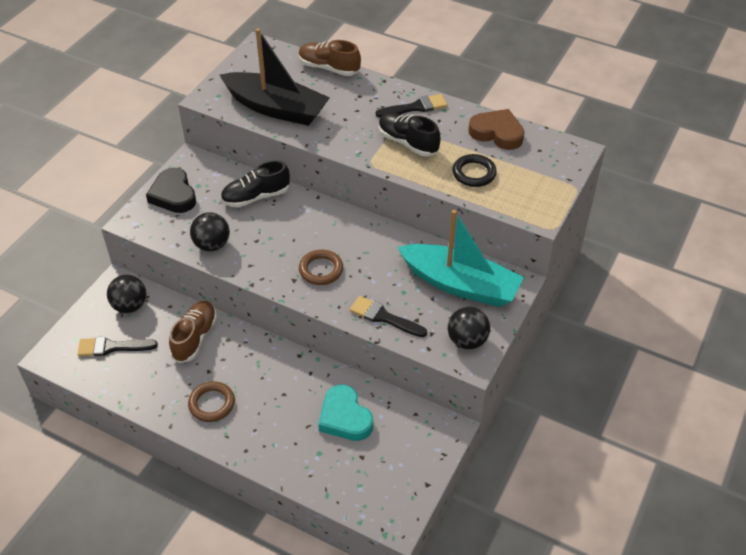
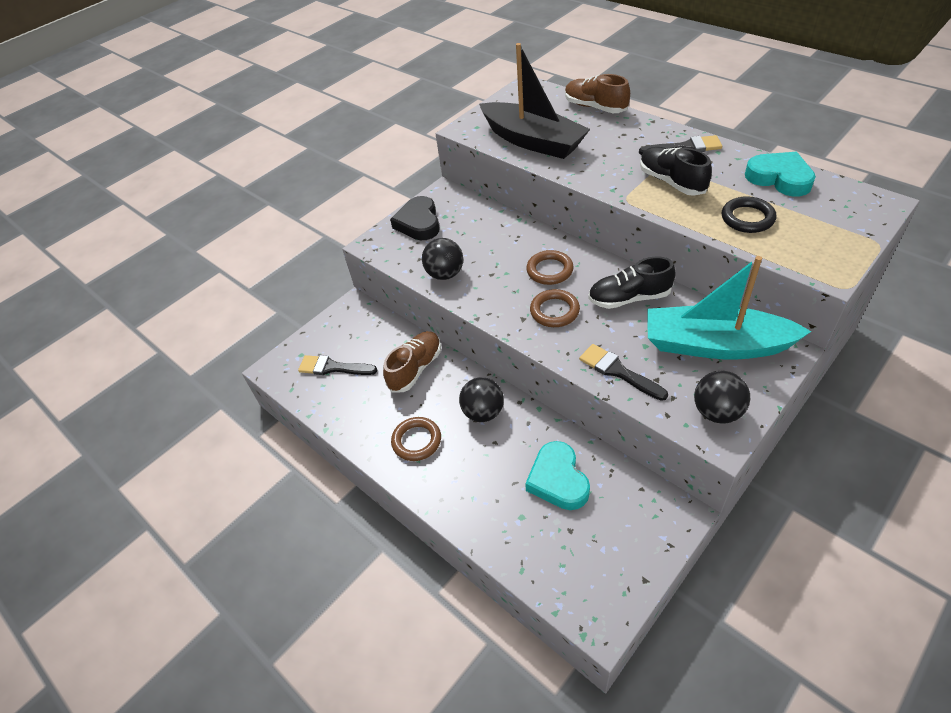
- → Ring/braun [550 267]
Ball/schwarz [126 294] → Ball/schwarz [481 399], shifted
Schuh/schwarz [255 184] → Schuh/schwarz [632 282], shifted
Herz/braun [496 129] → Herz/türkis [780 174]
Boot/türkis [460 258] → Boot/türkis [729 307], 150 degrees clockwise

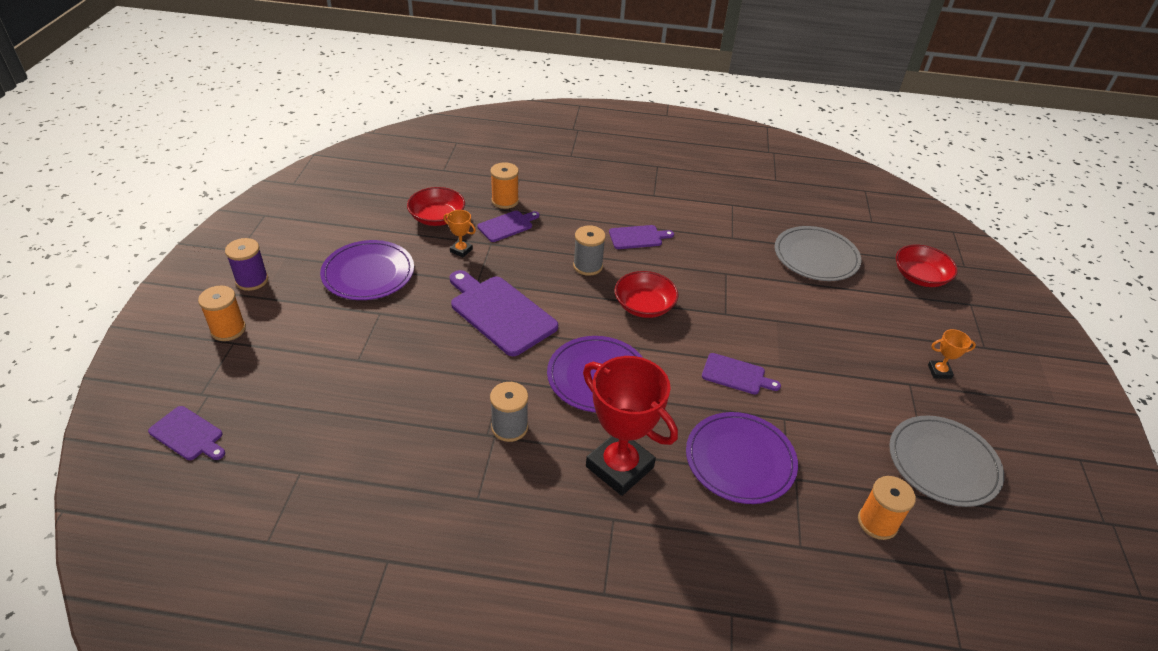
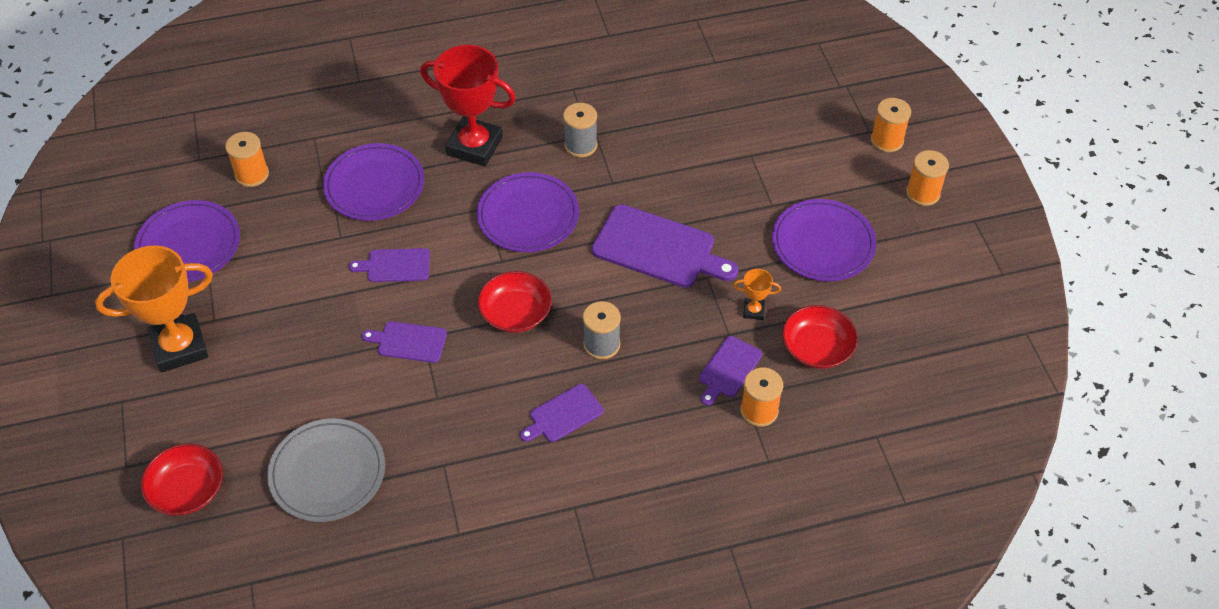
Schneidebrett/lila [186 433] → Schneidebrett/lila [404 342], shifted
Garnrolle/lila [246 264] → Garnrolle/orange [927 178]
Teller/grau [946 461] → Teller/lila [187 241]
Pokal/orange [952 354] → Pokal/orange [154 308], x2.32

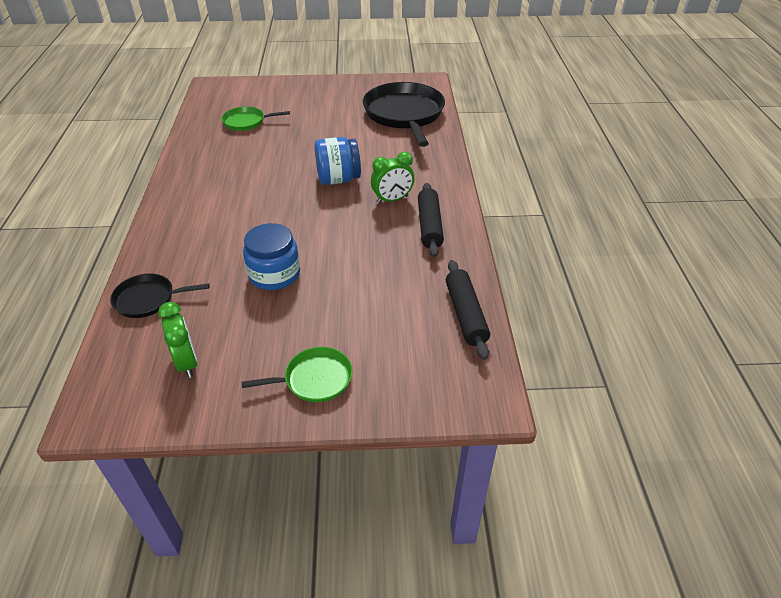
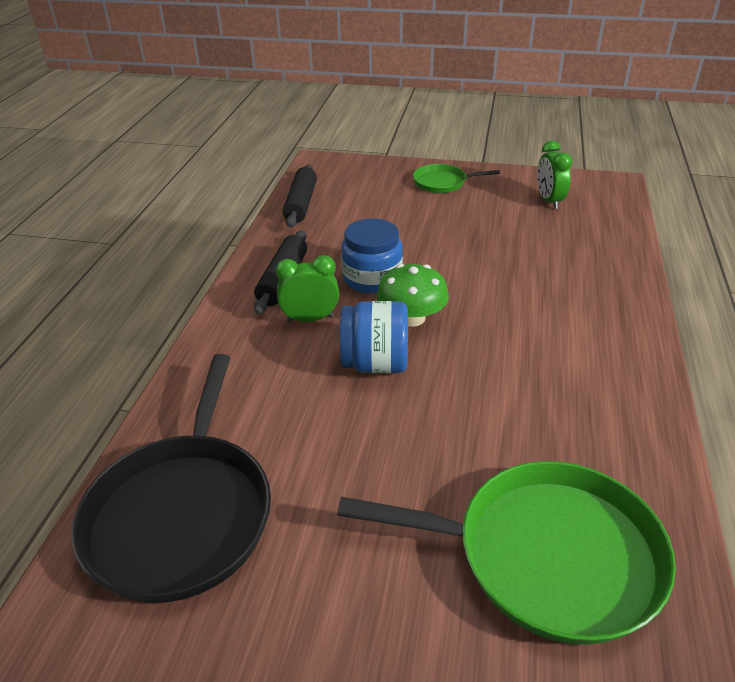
Pfanne/schwarz [159 295] → -
- → Pilz/grün [413 295]
Einmachglas/blau [271 256] → Einmachglas/blau [372 256], shifted
Pfanne/grün [255 119] → Pfanne/grün [506 553], x2.00

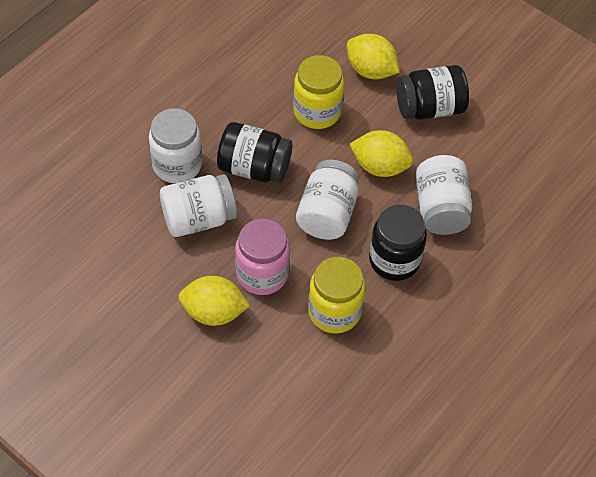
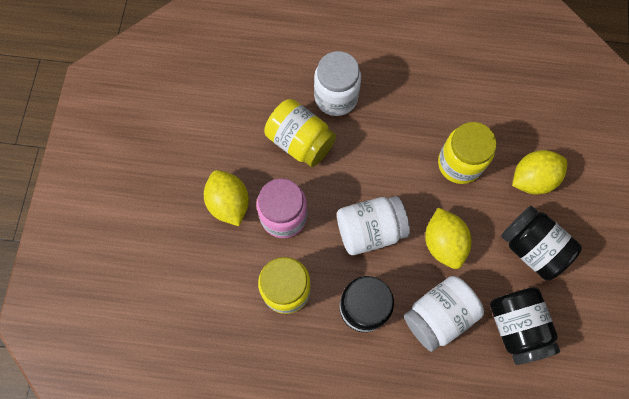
Einmachglas/schwarz [254 152] → Einmachglas/schwarz [525 326], shifted
Einmachglas/weiß [198 205] → Einmachglas/gelb [300 133]
Zitrone/gelb [373 56] → Zitrone/gelb [539 172], 60 degrees clockwise

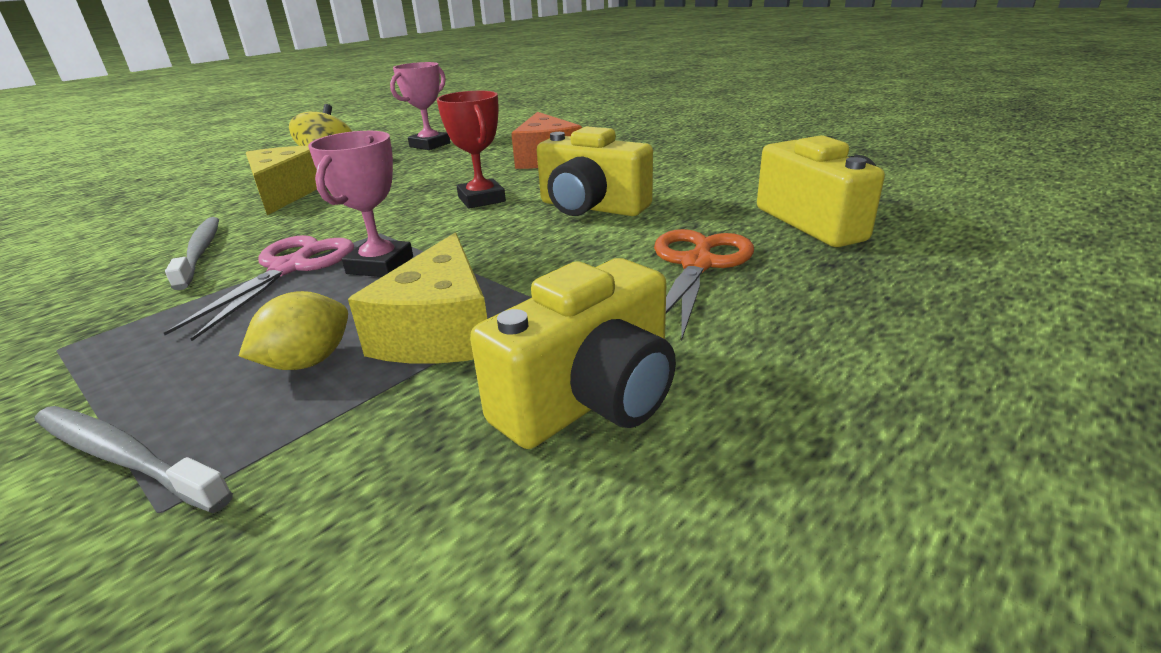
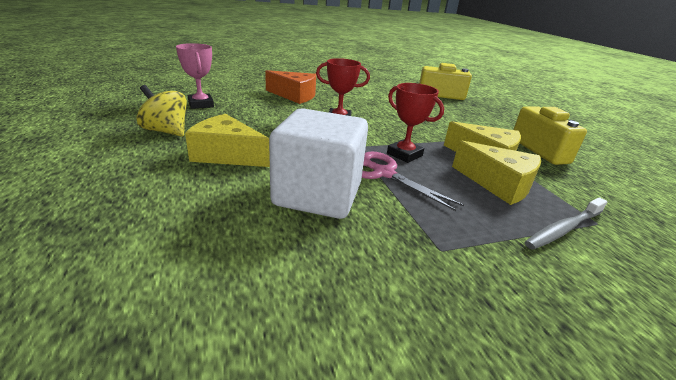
Kamera/gelb [595 171] → -
Schere/orange [704 285] → -
Zahnbürste/grau [192 253] → Kubus/weiß [318 163]
Zitrone/gelb [293 330] → Käse/gelb [496 172]
Pokal/rosa [360 204] → Pokal/rot [415 123]

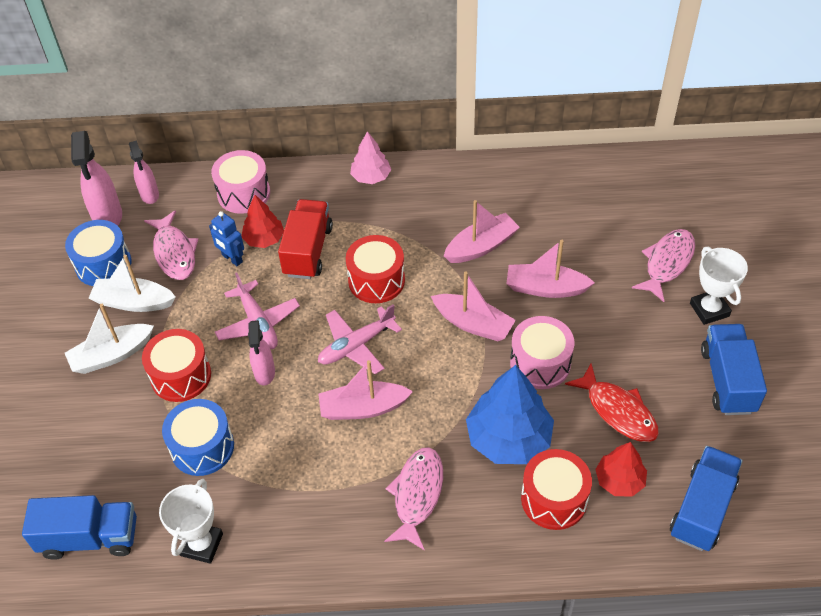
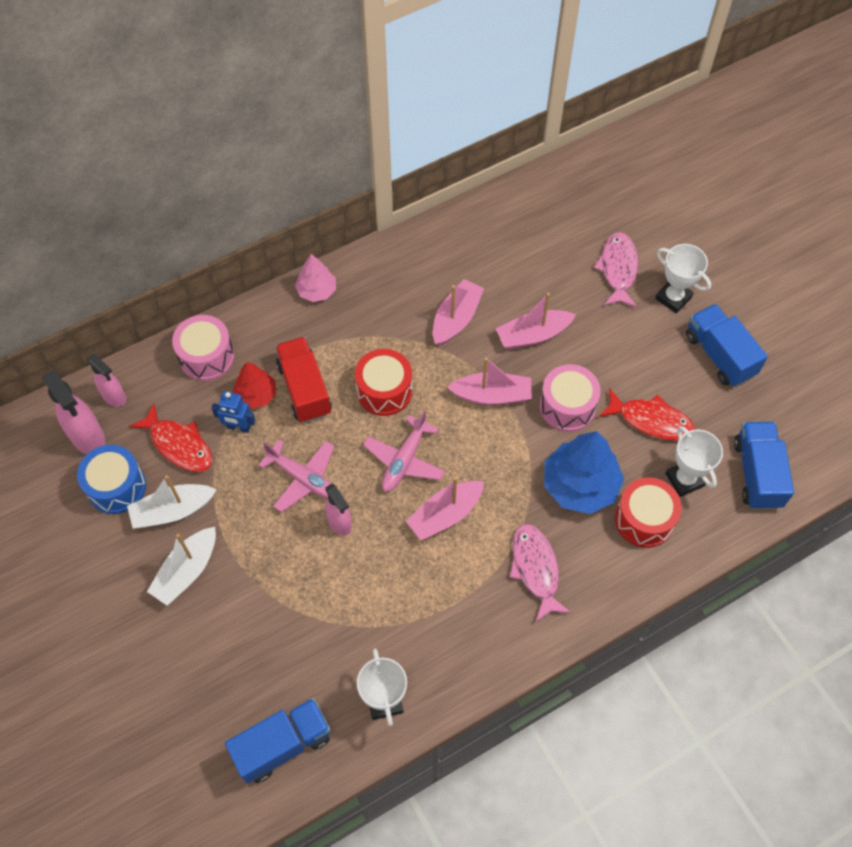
Trommel/rot [176 365] → -
Trommel/blau [198 437] → -
Baum/rot [621 469] → Pokal/weiß [694 461]
Fisch/rosa [171 245] → Fisch/rot [170 437]

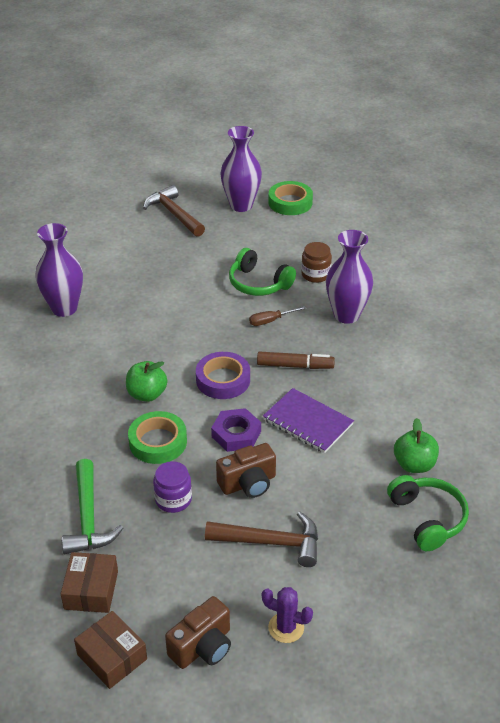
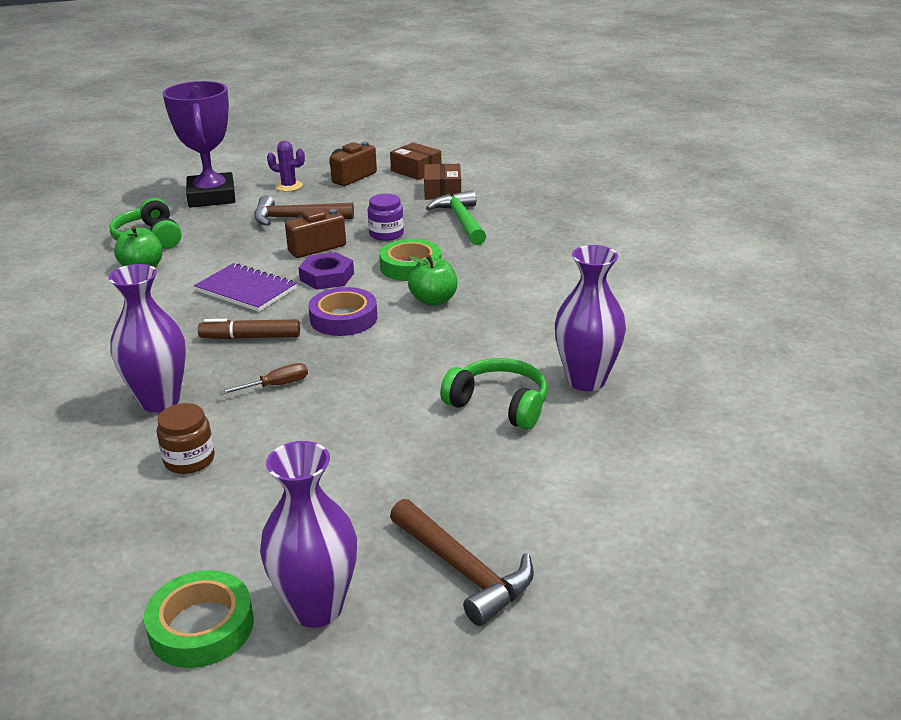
- → Pokal/lila [198 144]
Kopfhörer/grün [262 272] → Kopfhörer/grün [493 394], shifted

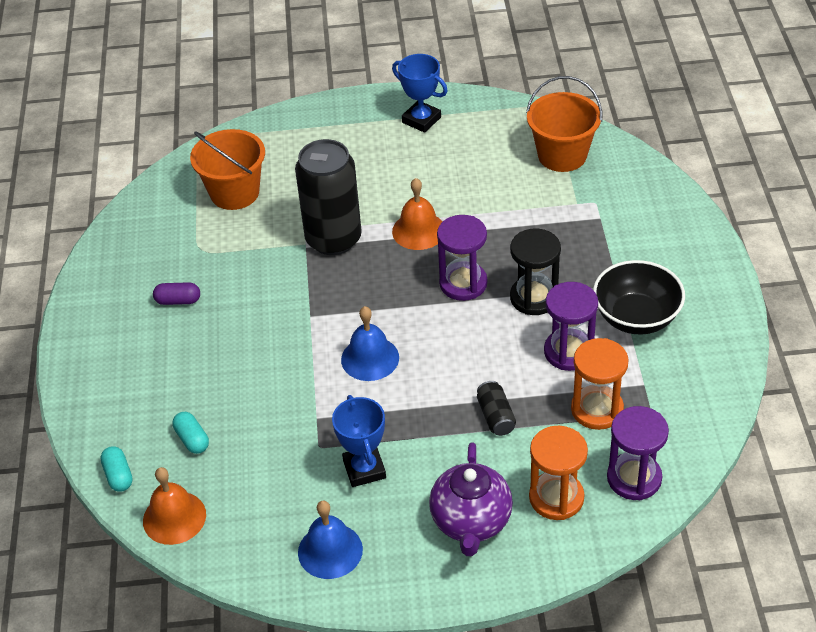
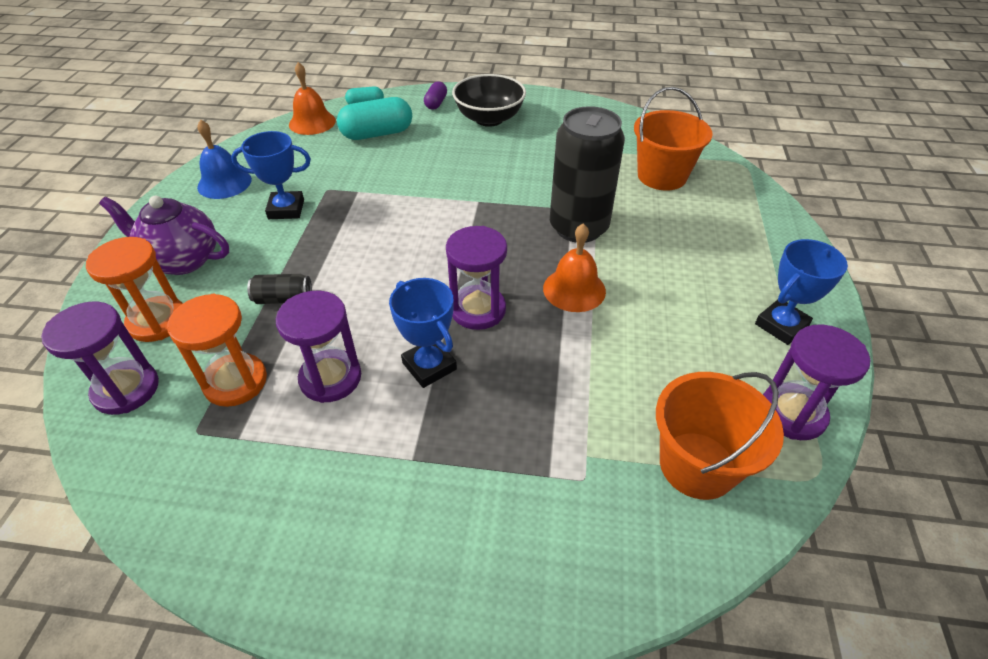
Glocke/blau [370 343] → -
- → Sanduhr/lila [816 382]
Kapsel/lila [176 293] → Kapsel/lila [435 95], shifted
Schüssel/schwarz [639 297] → Schüssel/schwarz [489 100], shifted
Sanduhr/schwarz [535 271] → Pokal/blau [423 333]
Kapsel/türkis [190 433] → Kapsel/türkis [374 118], x1.84

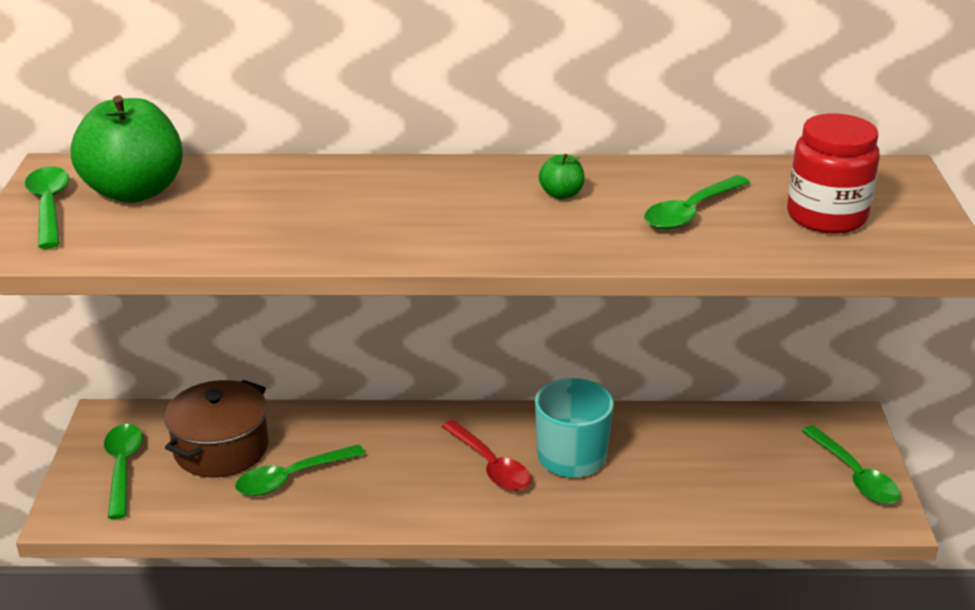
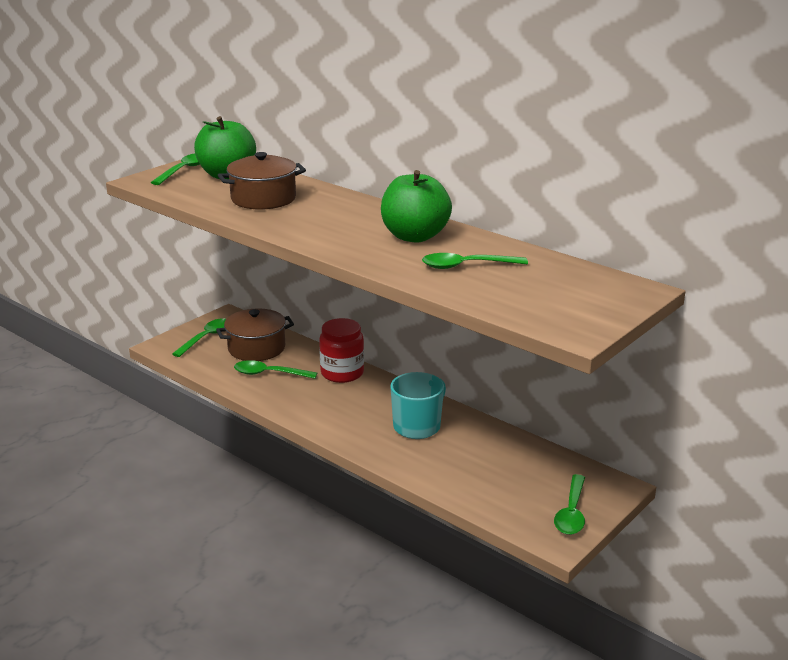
Löffel/rot [486 455] → -
- → Kochtopf/braun [262 181]
Einmachglas/rot [833 173] → Einmachglas/rot [341 350], shifted
Apfel/grün [562 176] → Apfel/grün [416 206], x2.33

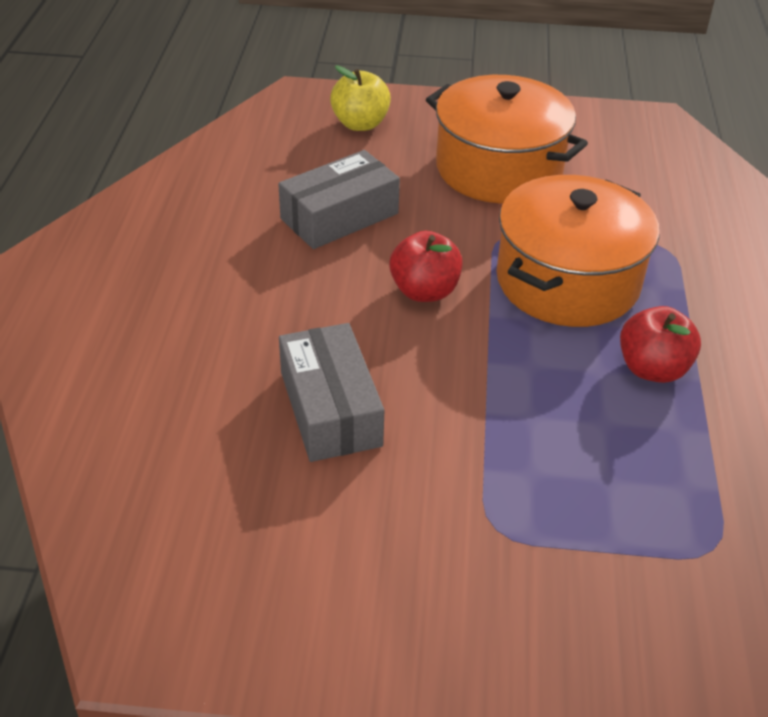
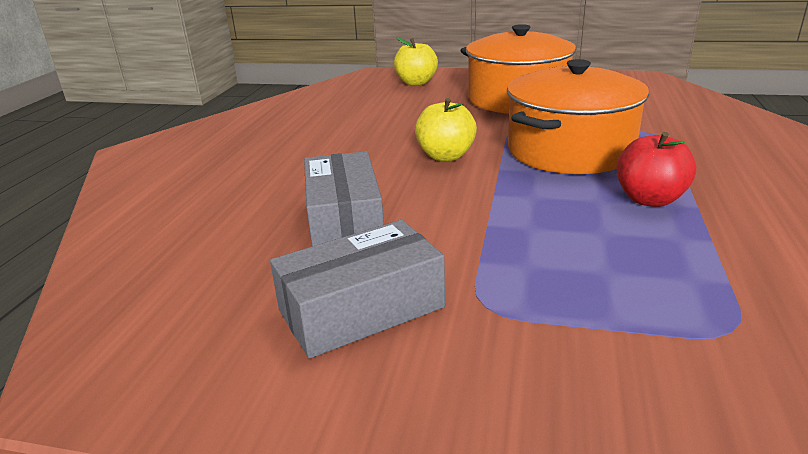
Schachtel/grau [339 199] → Schachtel/grau [357 289], shifted
Apfel/rot [426 266] → Apfel/gelb [446 129]

